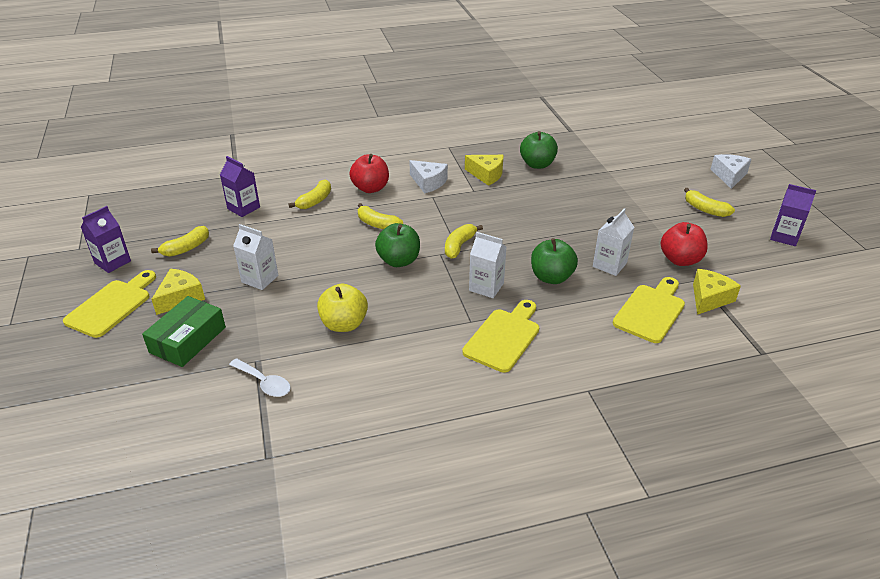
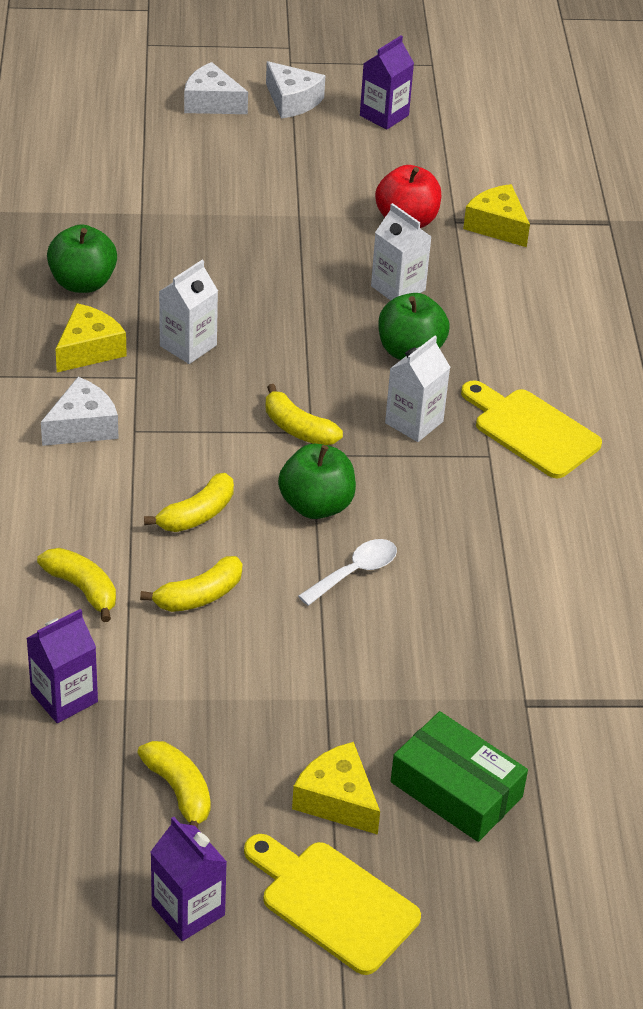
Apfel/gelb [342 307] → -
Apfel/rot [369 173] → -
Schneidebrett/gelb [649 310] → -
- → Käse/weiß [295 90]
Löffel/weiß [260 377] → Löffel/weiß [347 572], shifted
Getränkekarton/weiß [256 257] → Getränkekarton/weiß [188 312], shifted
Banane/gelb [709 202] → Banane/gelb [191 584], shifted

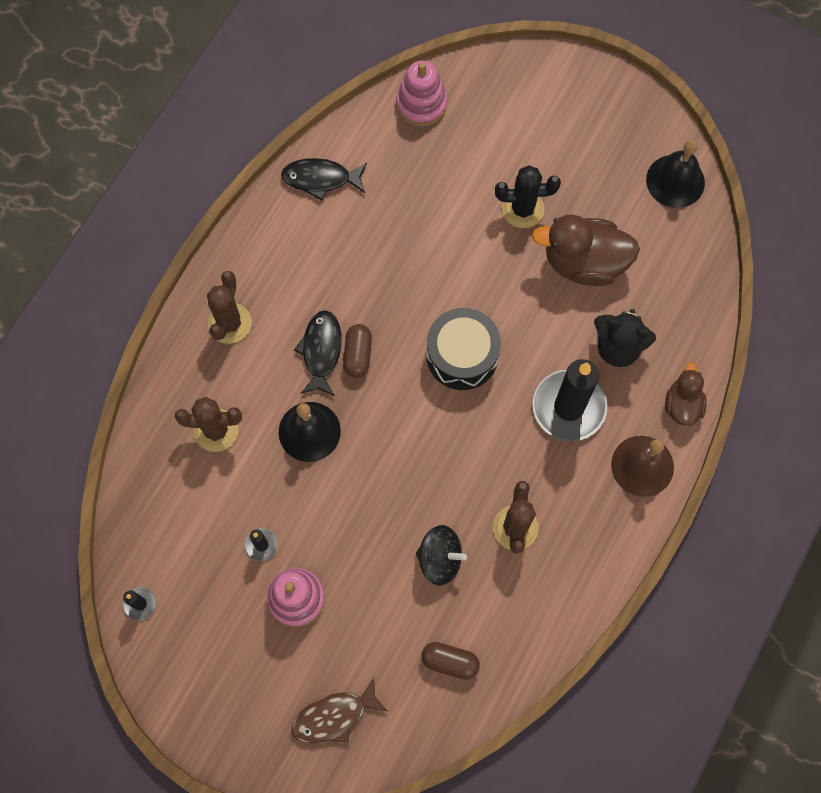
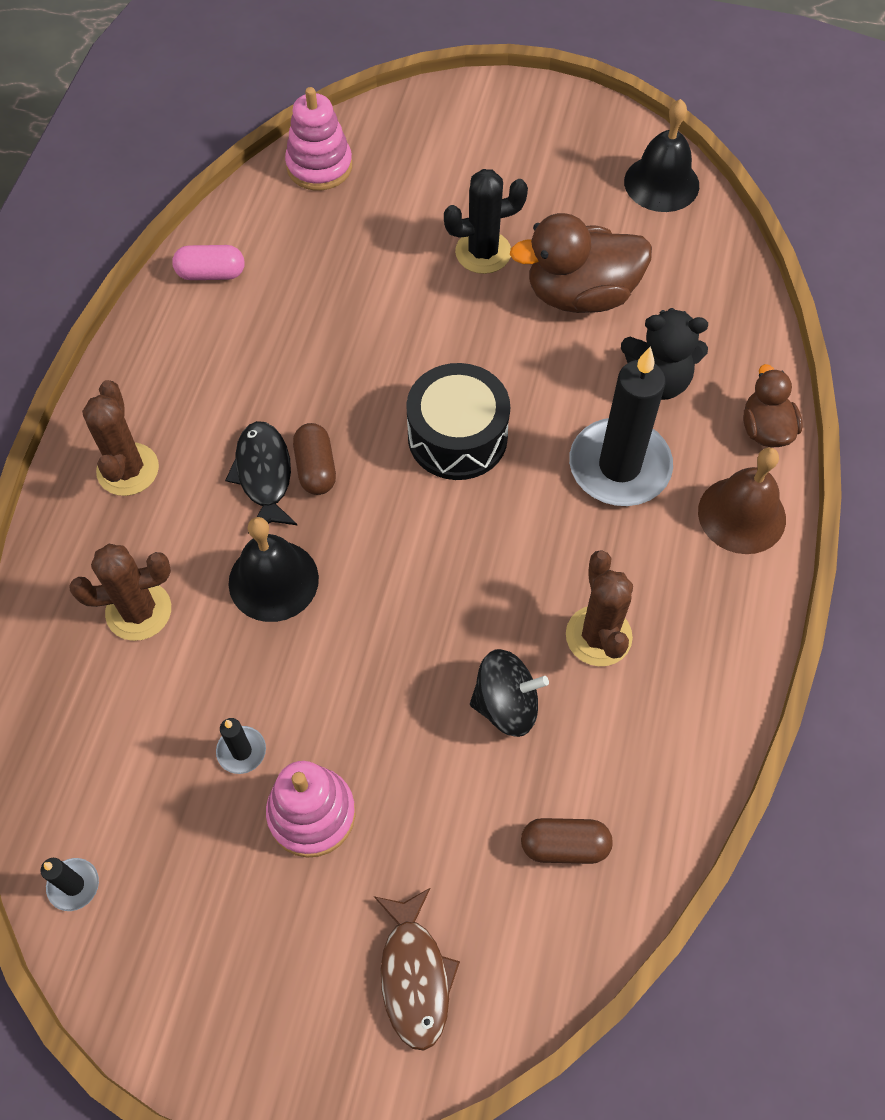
Fisch/schwarz [324 179] → Kapsel/rosa [208 262]
Fisch/braun [339 711] → Fisch/braun [417 969], 60 degrees counterclockwise

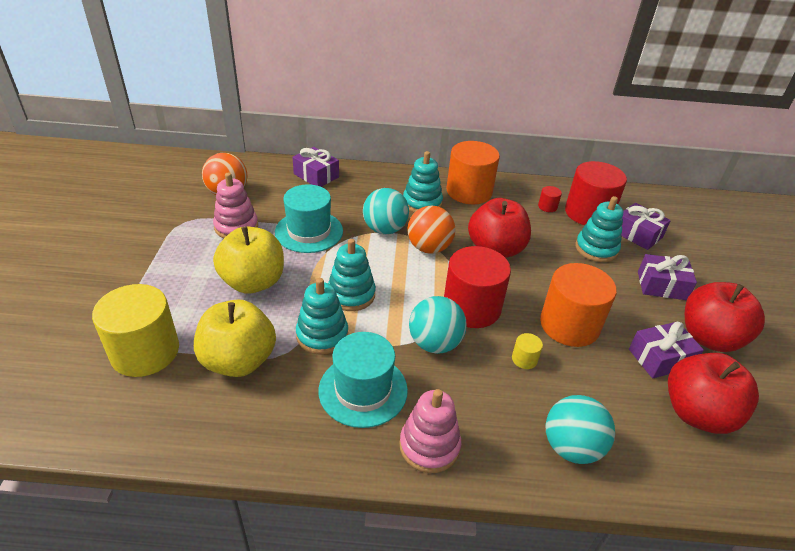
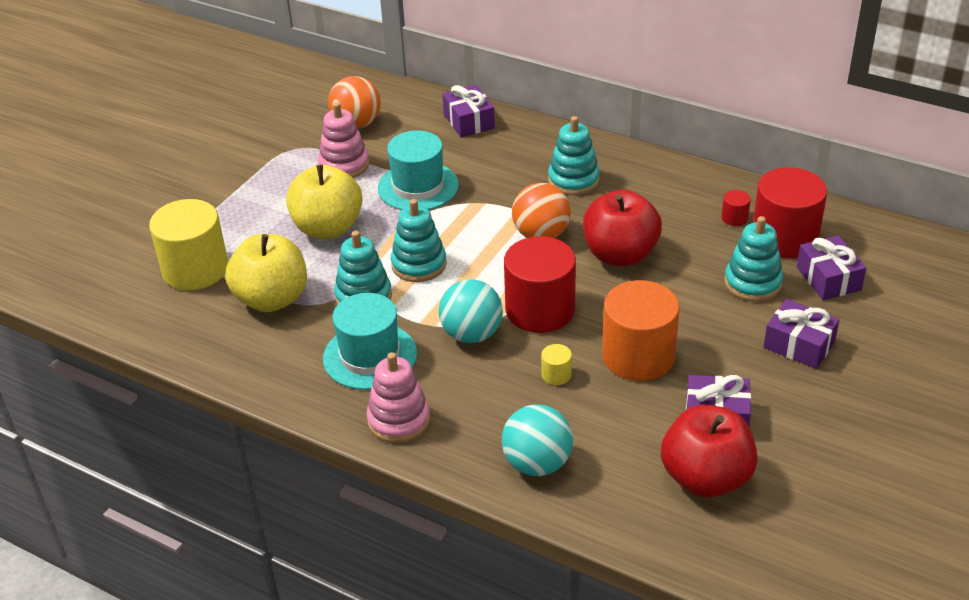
Ball/türkis [386 211] → -
Vollzylinder/orange [473 173] → -
Apfel/rot [725 317] → -

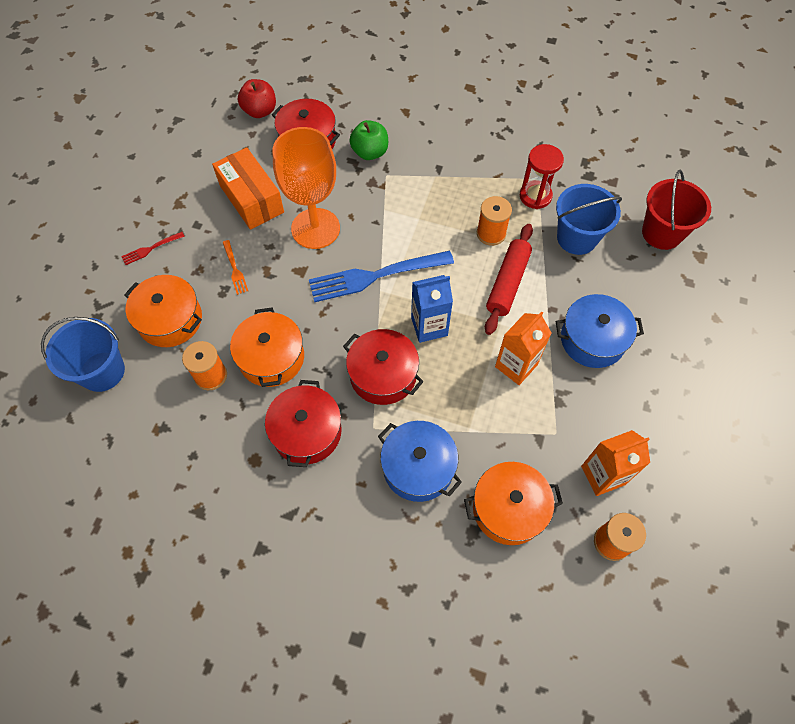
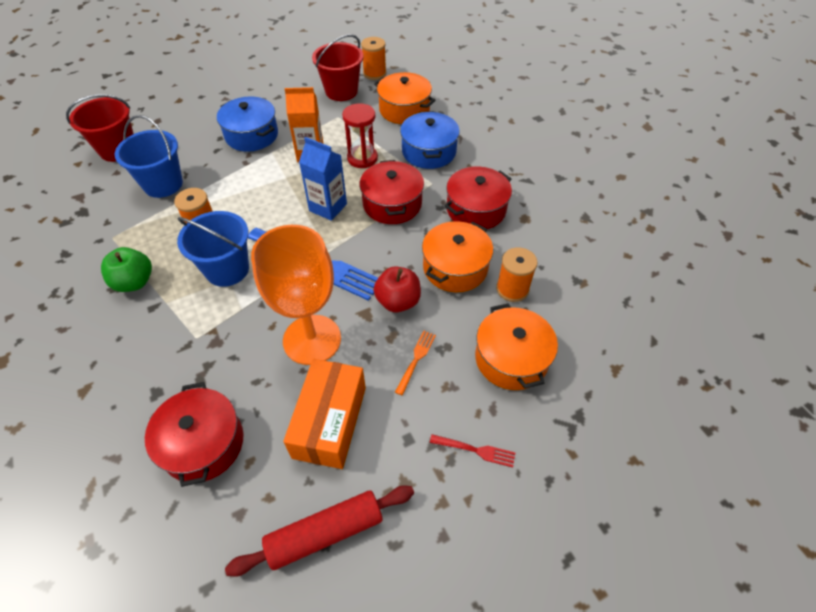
Eimer/blau [83 354] → Eimer/blau [213 249], shifted
Apfel/rot [257 98] → Apfel/rot [397 289], shifted
Apfel/grün [368 140] → Apfel/grün [126 269], shifted
Nudelholz/rot [509 279] → Nudelholz/rot [319 530], shifted
Sanduhr/rot [542 176] → Sanduhr/rot [360 135], shifted
Getränkekarton/orange [615 463] → Eimer/rot [337 67]

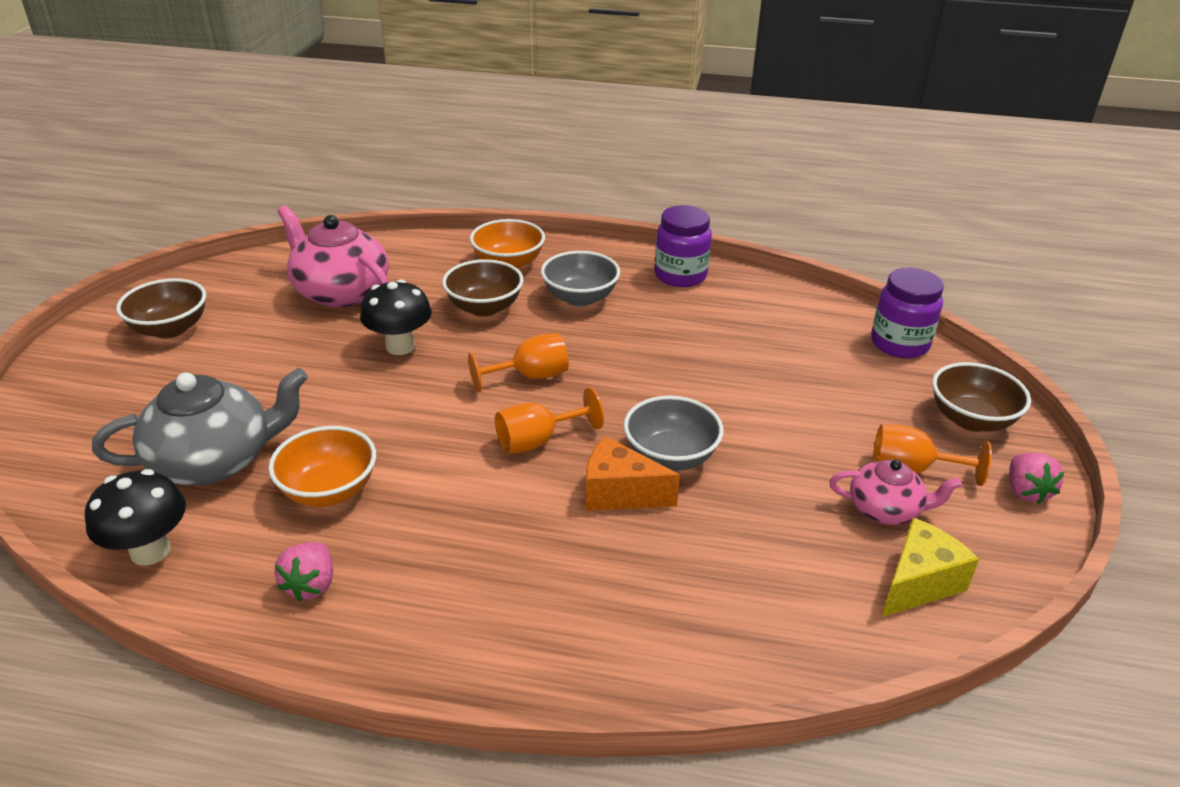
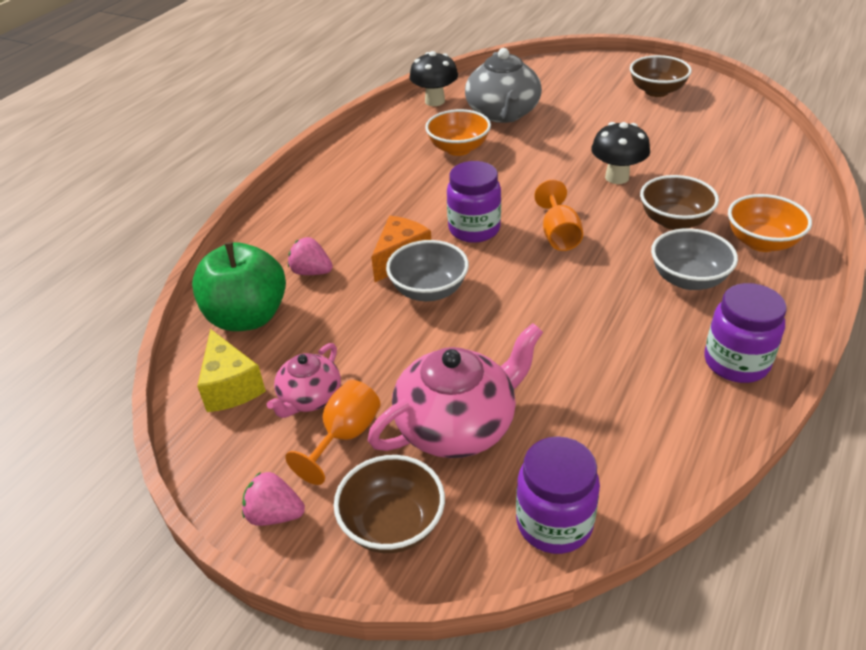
- → Apfel/grün [239 286]
Erdbeere/rosa [303 572] → Erdbeere/rosa [310 256], shifted
Teekanne/rosa [333 256] → Teekanne/rosa [455 390], shifted
Kelch/orange [549 421] → Einmachglas/lila [474 202]

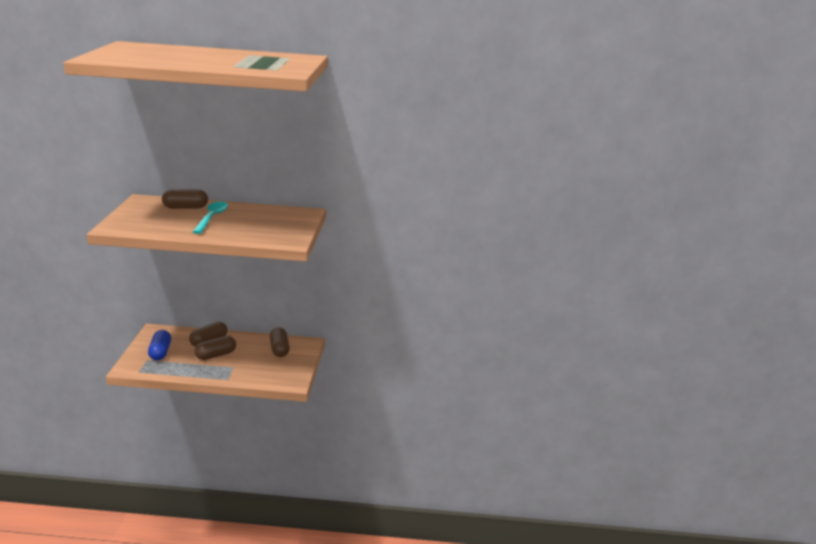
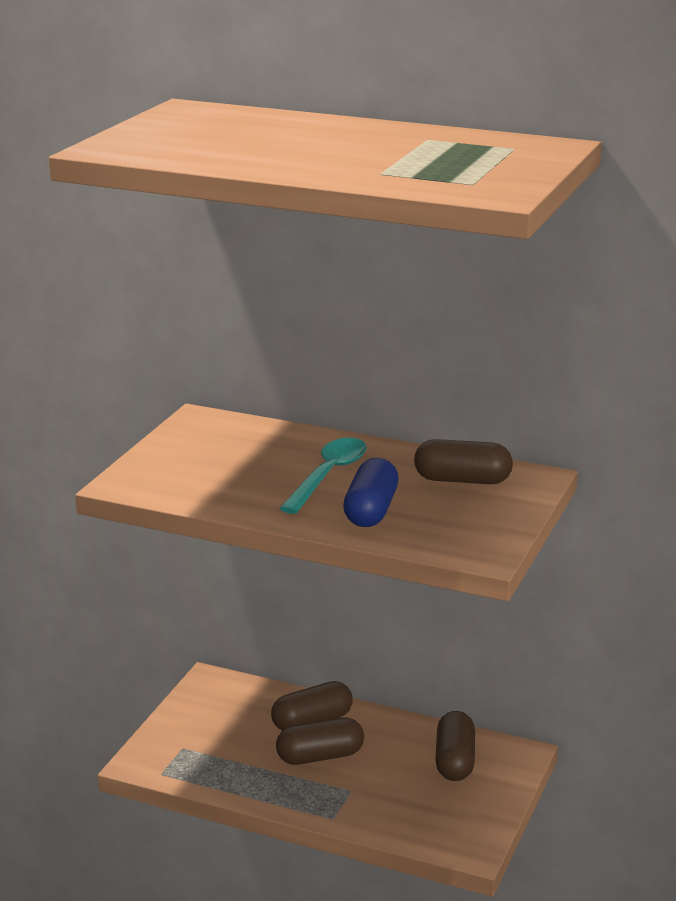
Kapsel/blau [159 345] → Kapsel/blau [371 492], shifted
Kapsel/braun [185 199] → Kapsel/braun [463 461], shifted

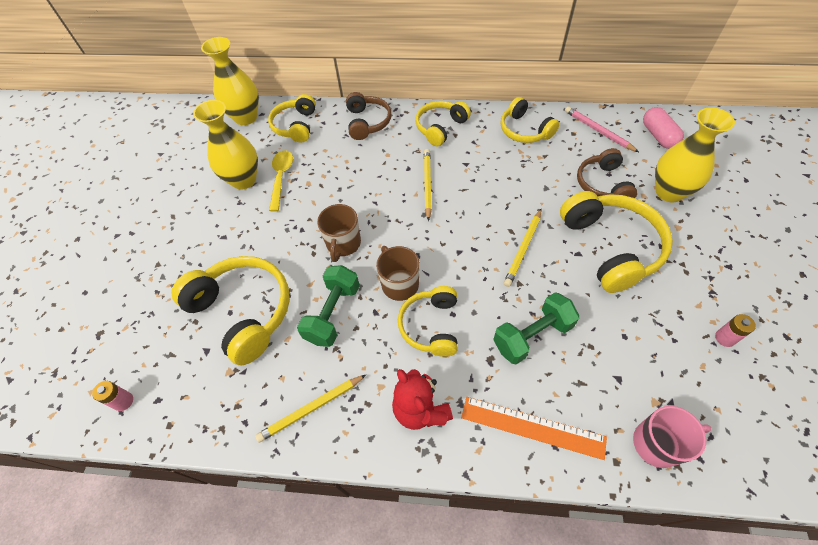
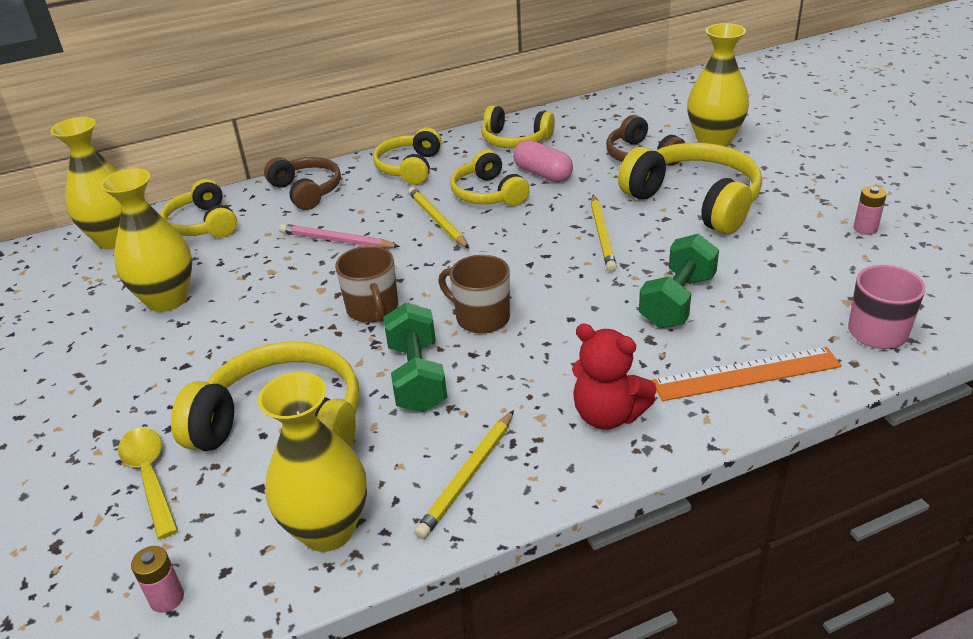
- → Vase/gelb [312 462]
Löffel/gelb [281 181] → Löffel/gelb [148 483], shifted
Kopfhörer/gelb [428 321] → Kopfhörer/gelb [490 178], shifted
Bleistift/rosa [602 129] → Bleistift/rosa [339 236], shifted
Kapsel/rosa [663 128] → Kapsel/rosa [543 161], shifted

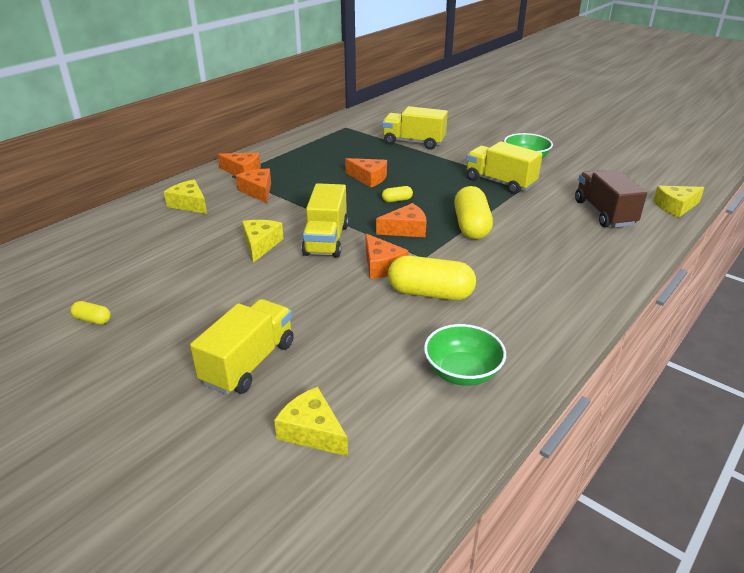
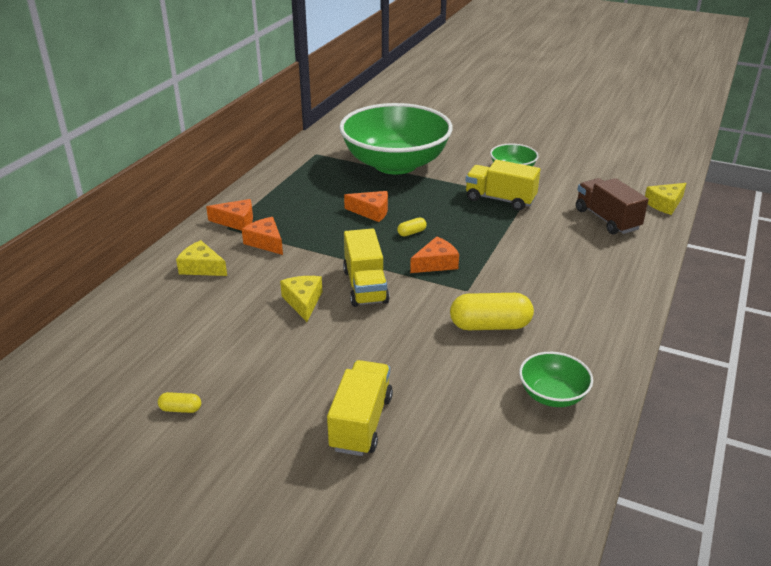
Käse/gelb [311 421] → -
Käse/orange [387 256] → -
Kapsel/gelb [473 212] → -
Lastwagen/gelb [415 128] → Schüssel/grün [396 139]

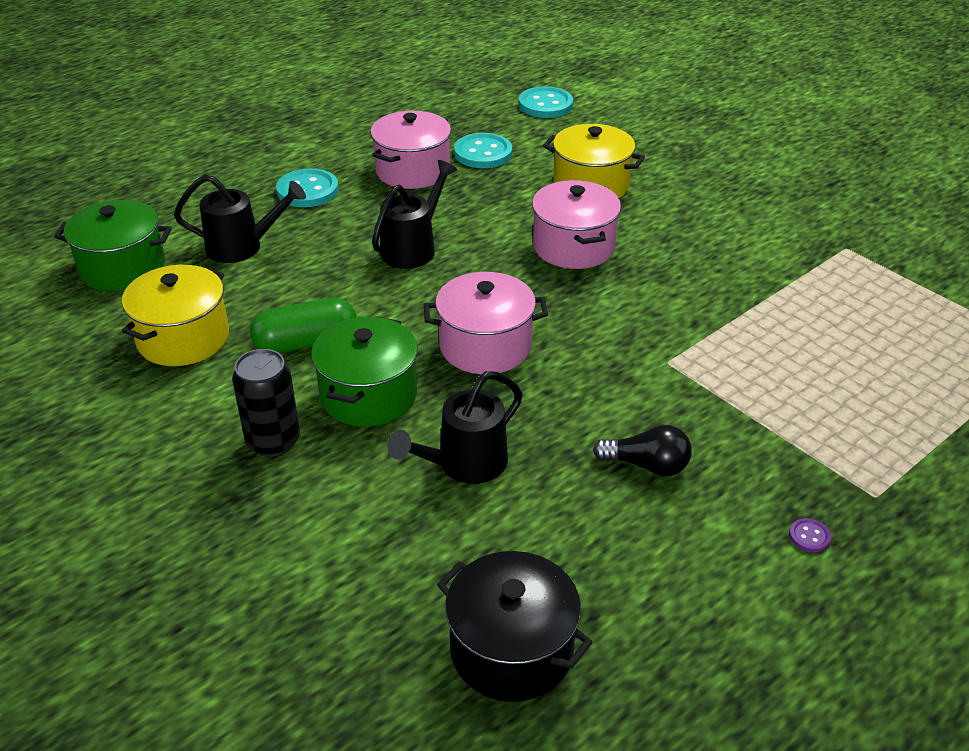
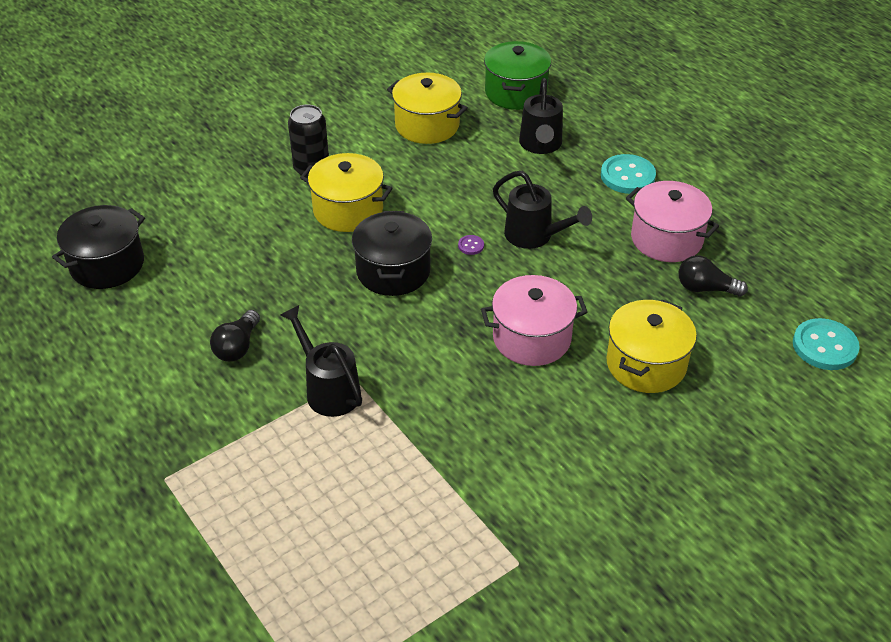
Kapsel/grün [303 325] → -
Gießkanne/schwarz [455 427] → Gießkanne/schwarz [321 361], shifted
Knopf/lila [810 535] → Knopf/lila [471 245], shifted
Knopf/türkis [483 150] → Glühbirne/schwarz [713 276]
Kochtopf/grün [364 371] → Kochtopf/gelb [346 192]
Kochtopf/rosa [486 323] → Kochtopf/schwarz [392 253]

